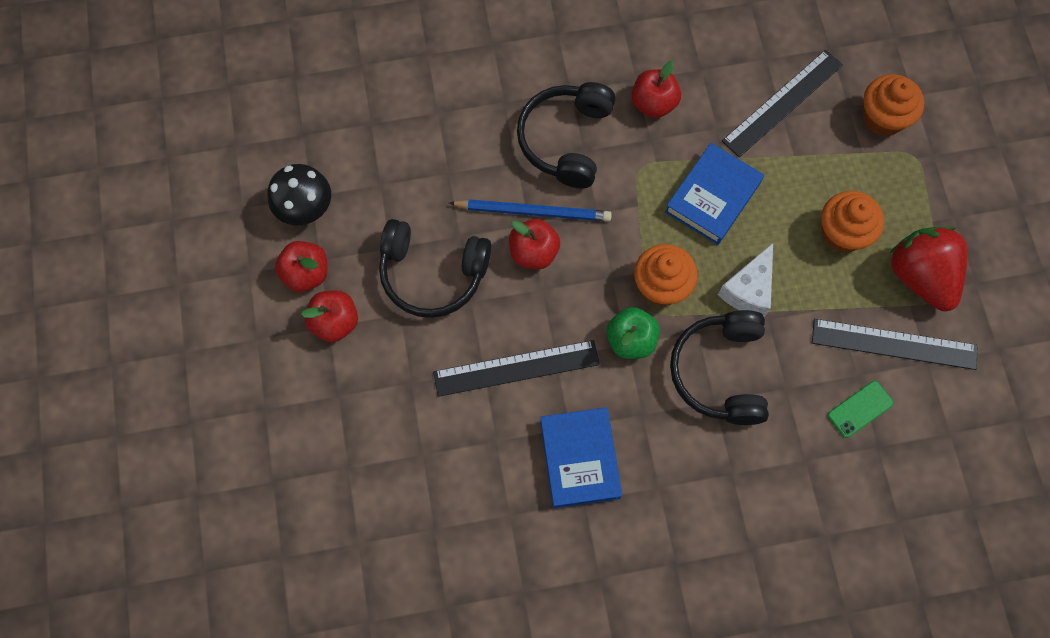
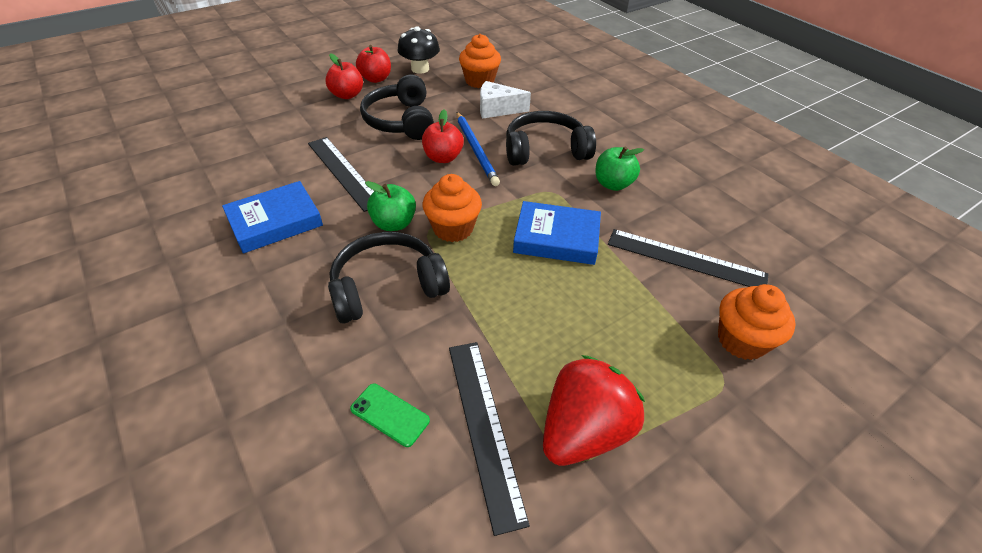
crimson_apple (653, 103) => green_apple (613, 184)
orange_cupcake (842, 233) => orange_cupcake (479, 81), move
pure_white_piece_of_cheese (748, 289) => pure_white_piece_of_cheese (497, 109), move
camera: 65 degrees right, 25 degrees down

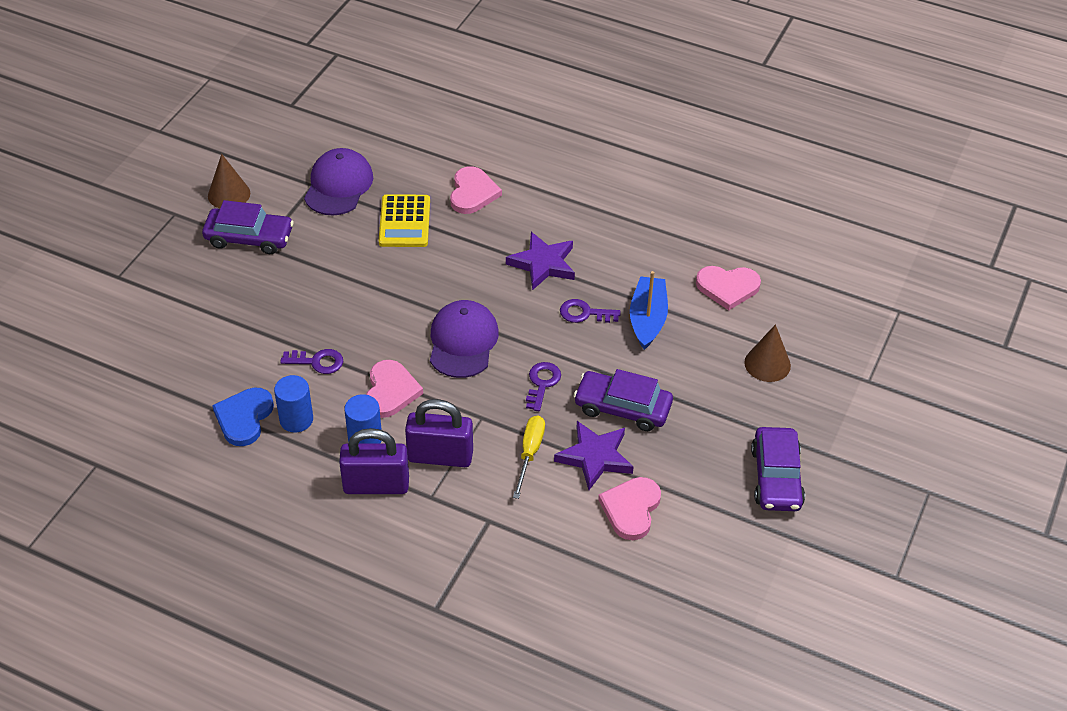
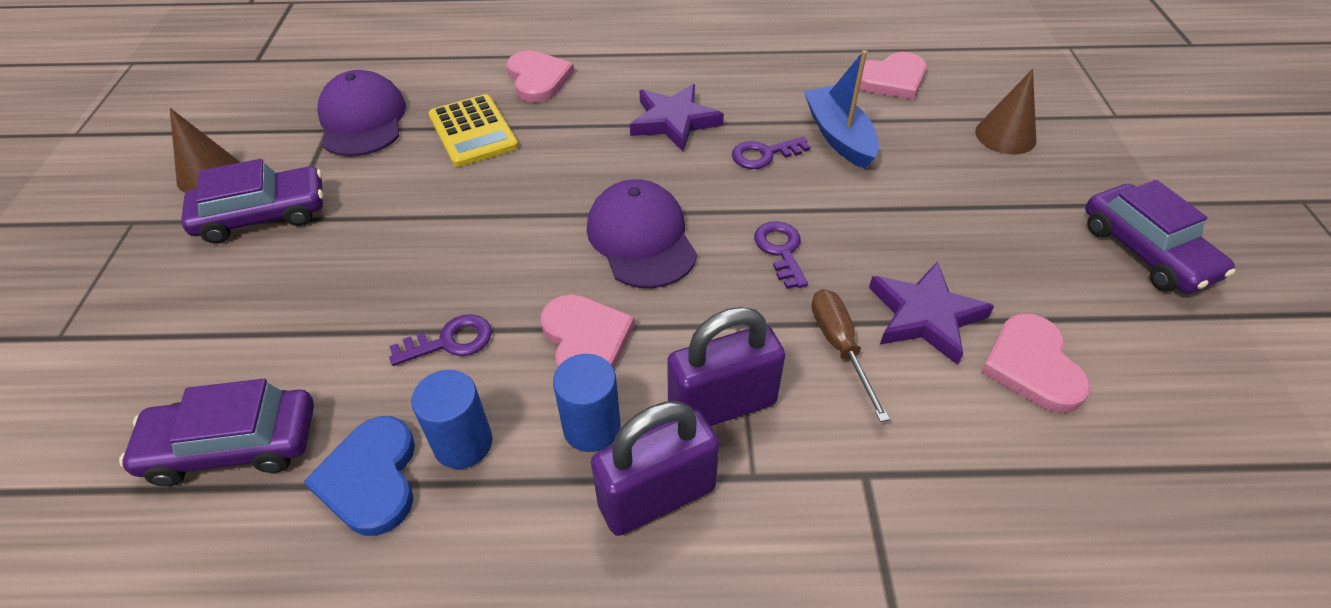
violet_automobile (622, 407) => violet_automobile (233, 445), move
golden_screwdriver (530, 453) => russet_screwdriver (840, 347)
camera: 25 degrees left, 0 degrees up

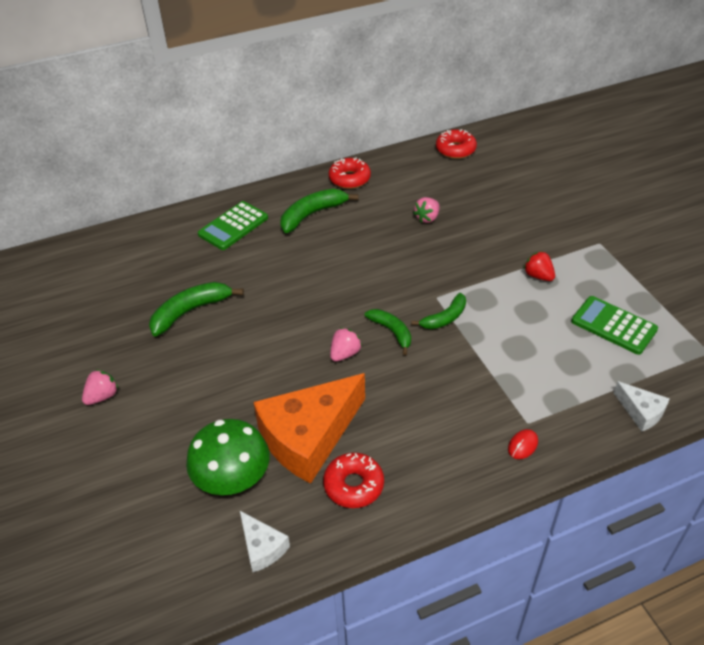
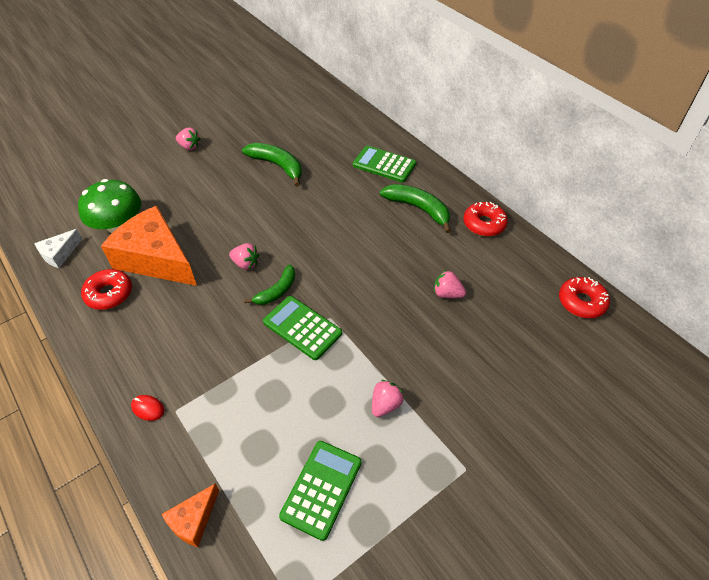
crimson_berry (538, 276) => pink_berry (385, 404)
green_banana_fruit (445, 318) => green_adding_machine (302, 328)
pure_white_piece_of_cheese (641, 412) => orange_piece_of_cheese (193, 520)
camera: 75 degrees right, 5 degrees up

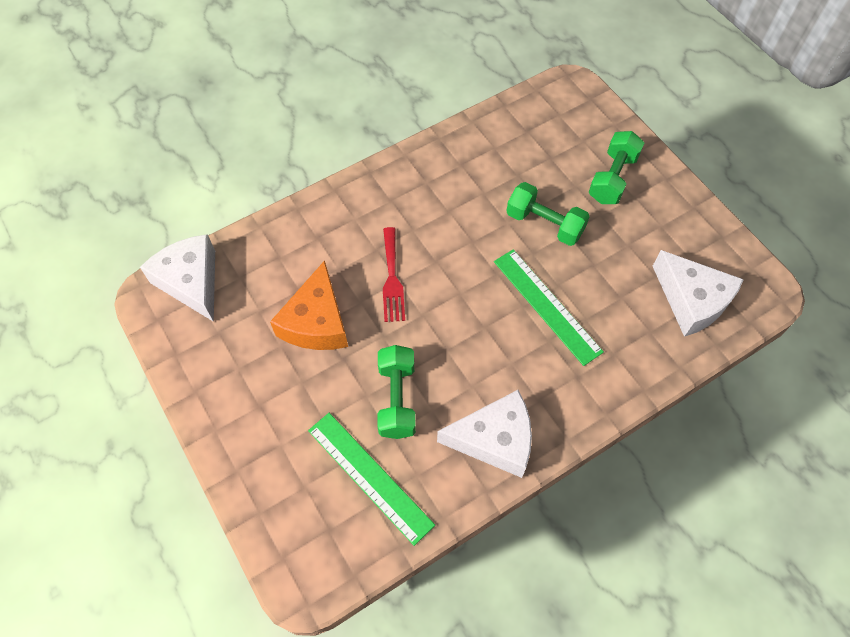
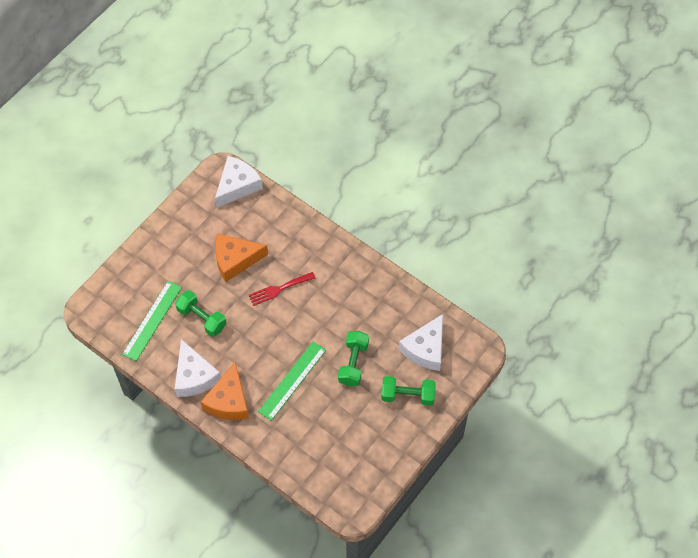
pure_white_piece_of_cheese (692, 301) => pure_white_piece_of_cheese (425, 349), move
green_free_weight (397, 399) => green_free_weight (201, 318), 60 degrees clockwise
nothing => orange_piece_of_cheese (229, 401)
camera: 70 degrees right, 0 degrees up

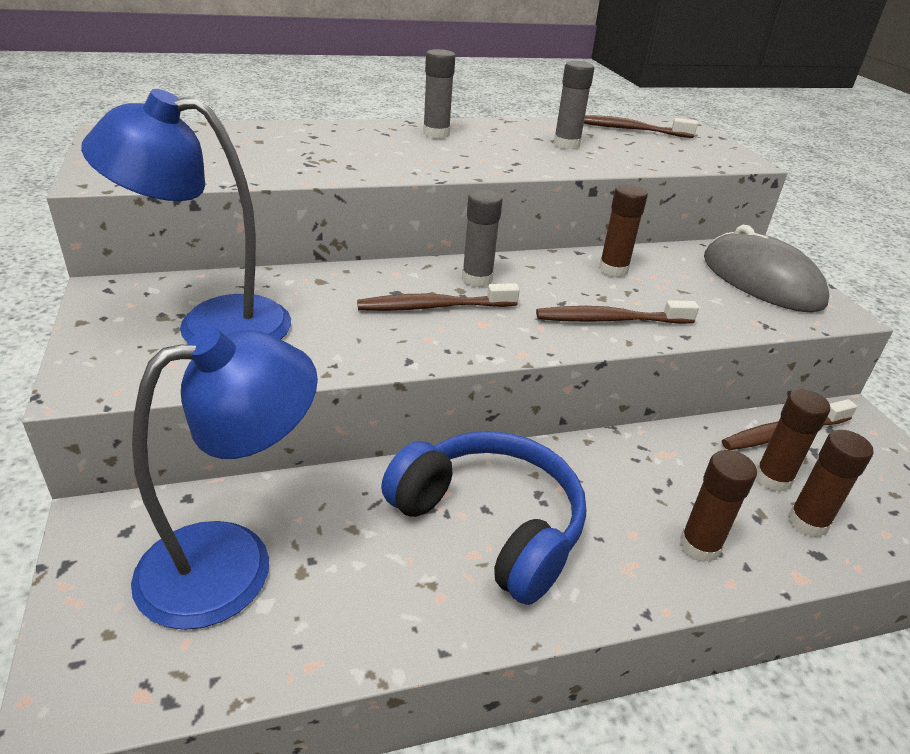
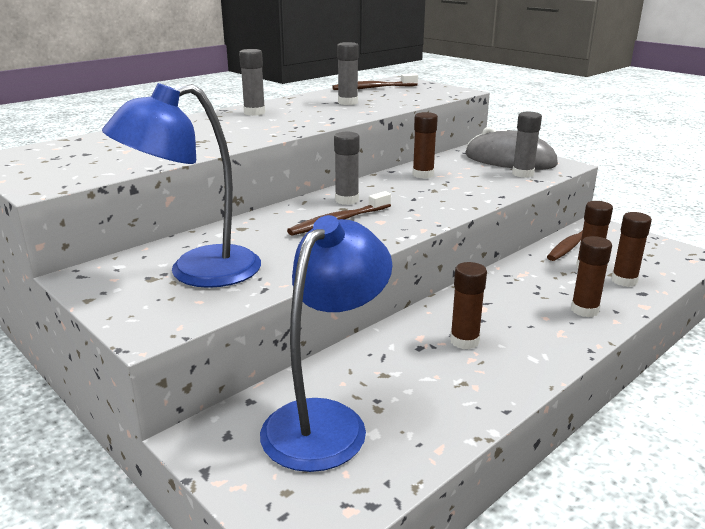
russet_tooth_brush (610, 320) => nothing
blue_headset (490, 524) => russet_stick_of_glue (464, 341)
nothing => grey_stick_of_glue (523, 174)
camera: 25 degrees left, 10 degrees down

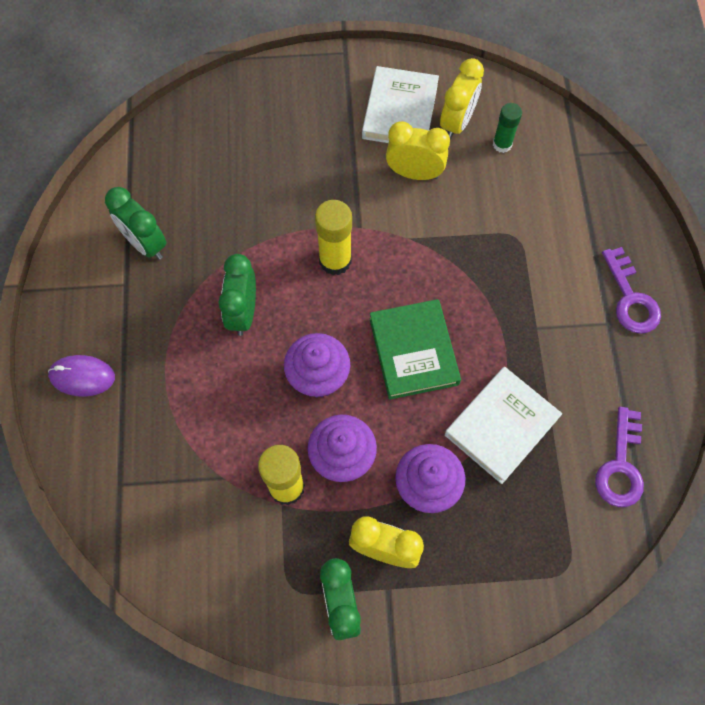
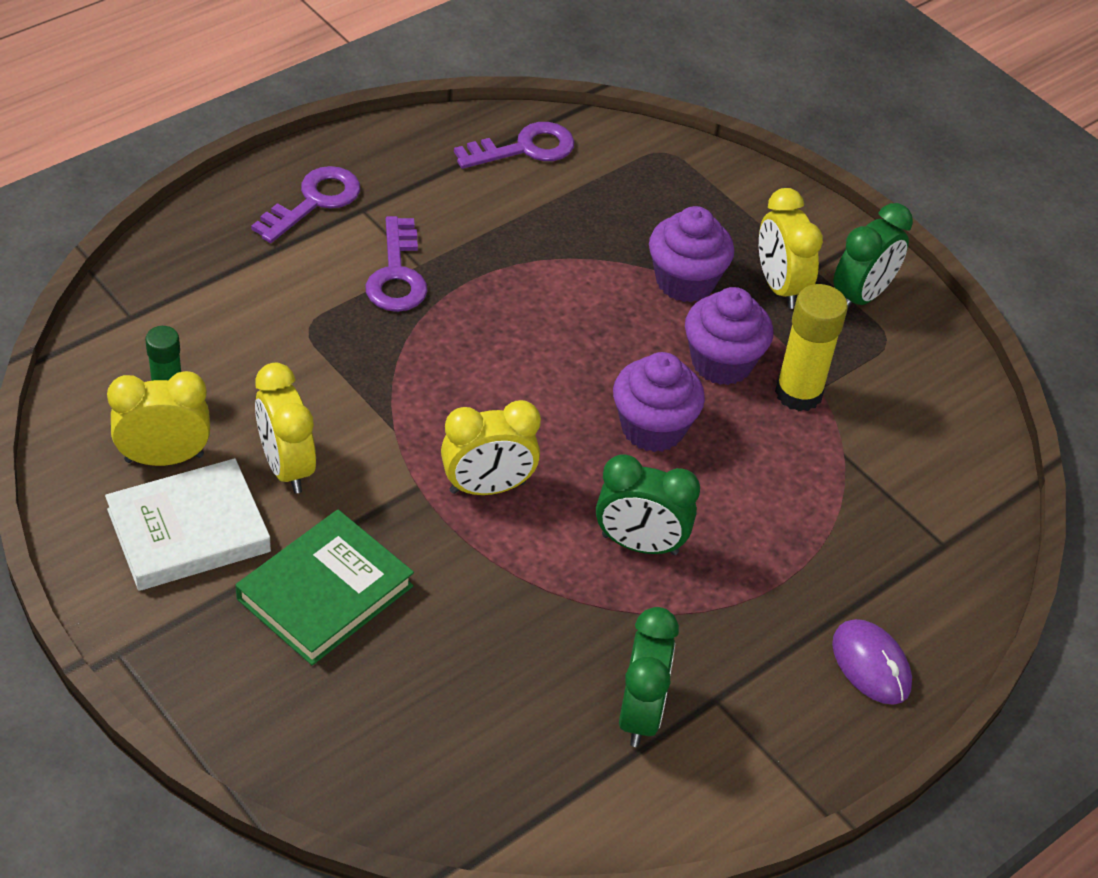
golden_stick_of_glue (335, 260) => golden_alarm_clock (487, 487)
green_alarm_clock (243, 312) => green_alarm_clock (639, 544), 45 degrees clockwise
green_hardcover (413, 351) => green_hardcover (325, 592), move
pure_white_hardcover (501, 426) => nothing
nothing => violet_key (397, 274)
camera: 130 degrees left, 20 degrees down

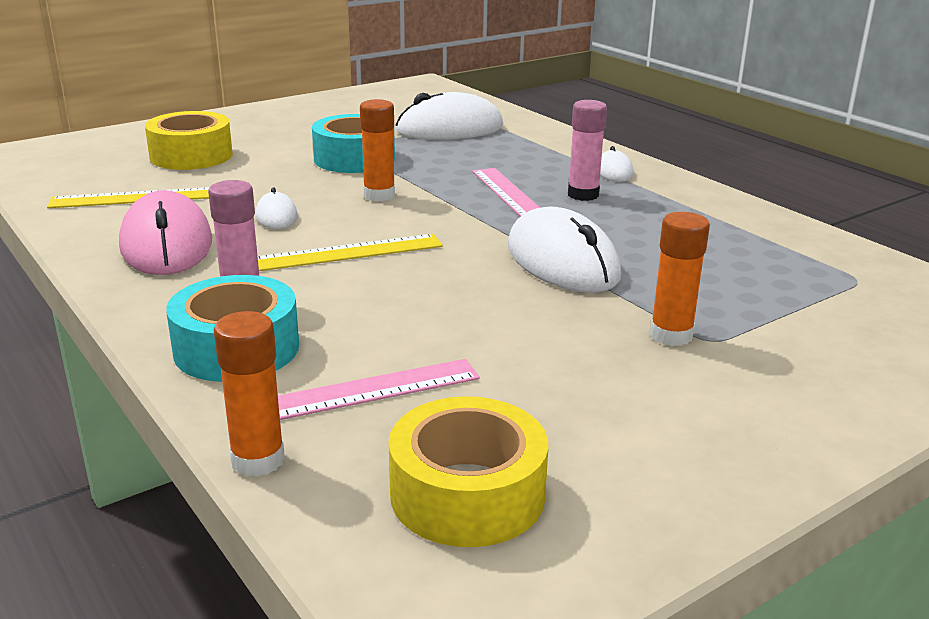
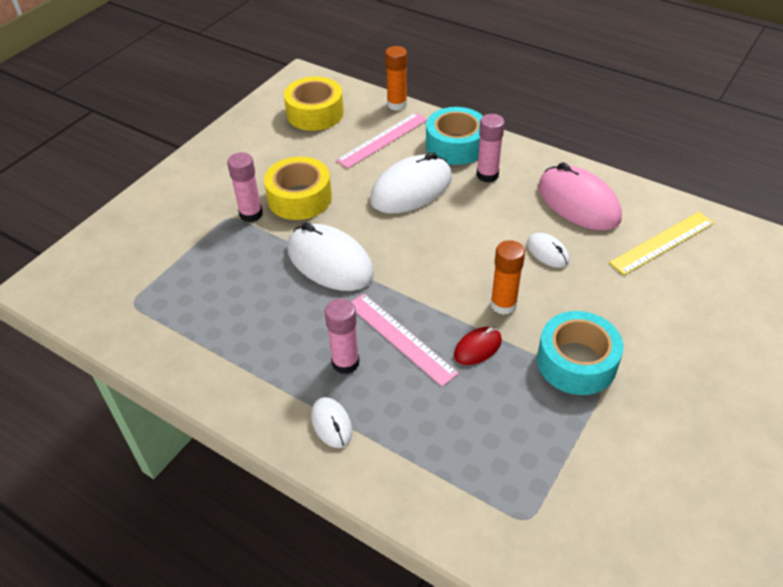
pure_white_PC_mouse (449, 129) => pure_white_PC_mouse (411, 189), move
golden_sticky_tape (191, 156) => golden_sticky_tape (299, 198), move
orange_stick_of_glue (671, 335) => pink_stick_of_glue (251, 214)
golden_ruler (349, 253) => nothing
nothing => crimson_PC_mouse (477, 348)
camera: 160 degrees right, 20 degrees up

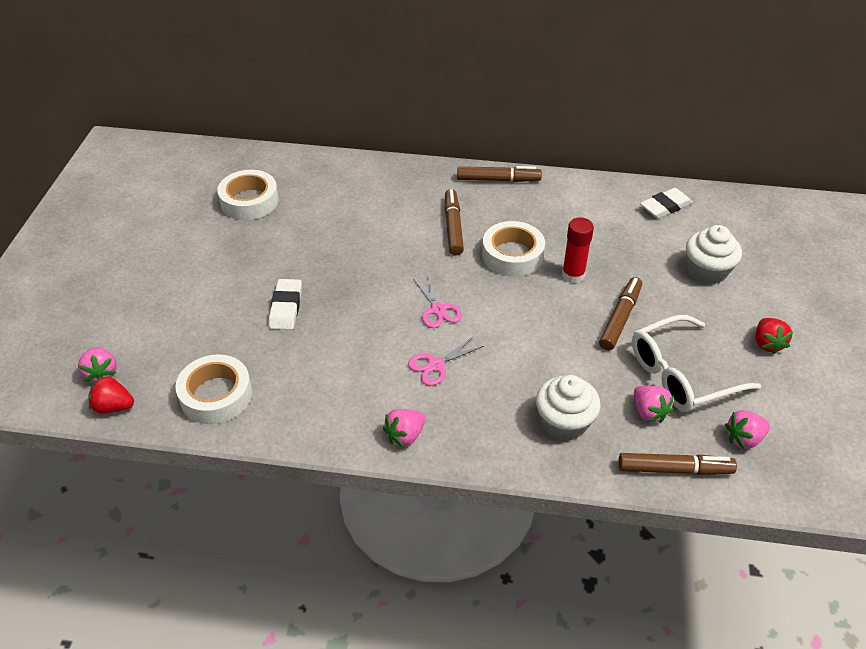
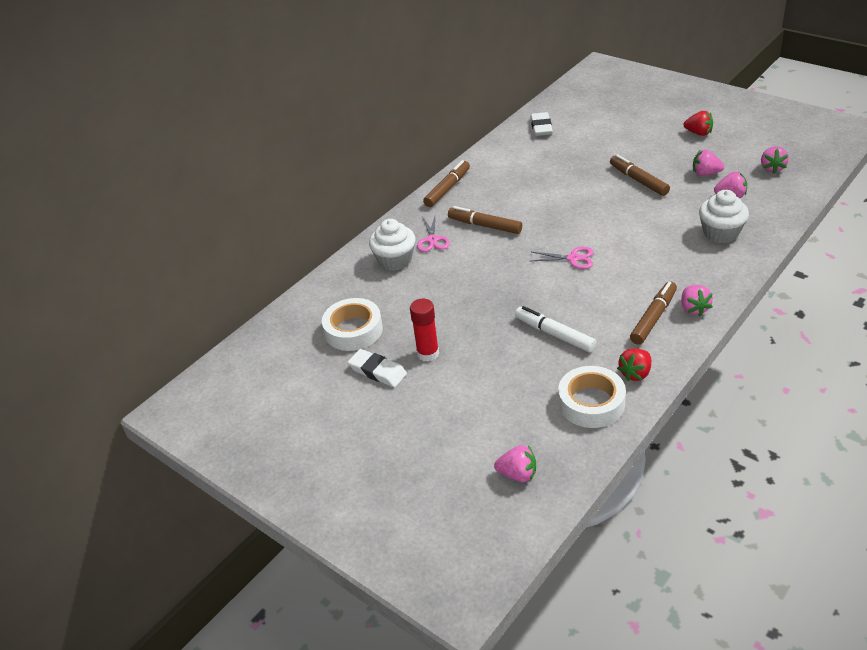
crimson_stick_of_glue (573, 275) => crimson_stick_of_glue (428, 353), move
pure_white_sticky_tape (512, 255) => nothing
pure_white_cupcake (707, 271) => pure_white_cupcake (395, 260), move
pure_white_pencil_eraser (286, 307) => pure_white_pencil_eraser (377, 371), move
pure_white_spectacles (681, 375) => pink_berry (705, 173)
pink_shears (436, 365) => pink_shears (432, 240), move
crimson_berry (113, 406) => crimson_berry (635, 373), move
russet_marker (674, 469) => russet_marker (653, 317), move
nothing => pure_white_marker (554, 334)
camera: 55 degrees left, 5 degrees down

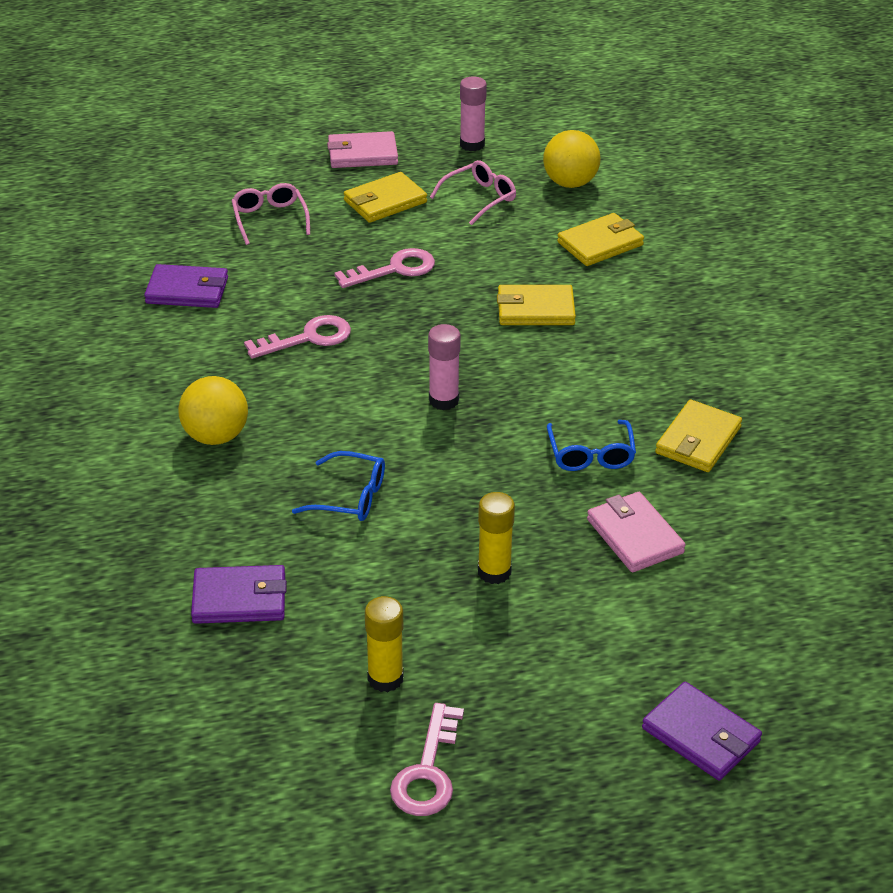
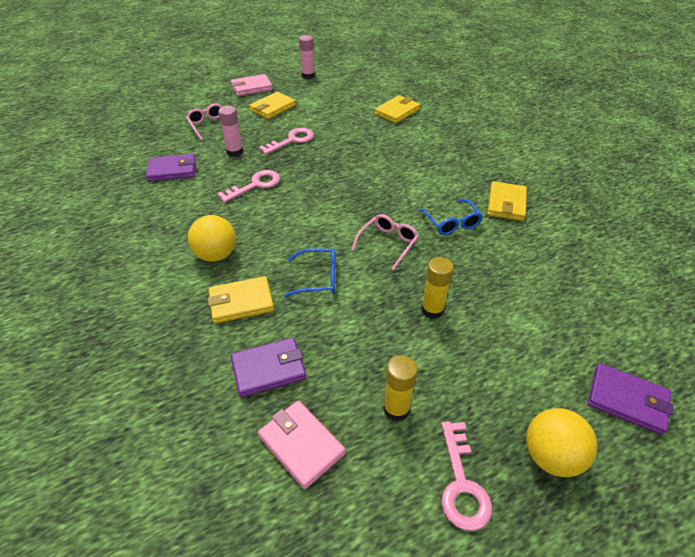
golden_sphere (570, 183) => golden_sphere (551, 456), move
pink_spectacles (479, 198) => pink_spectacles (388, 243), move
golden_wallet (535, 309) => golden_wallet (241, 302), move
pink_stick_of_glue (443, 400) => pink_stick_of_glue (235, 152), move
pink_wallet (634, 536) => pink_wallet (301, 445), move
camera: 15 degrees left, 5 degrees up

